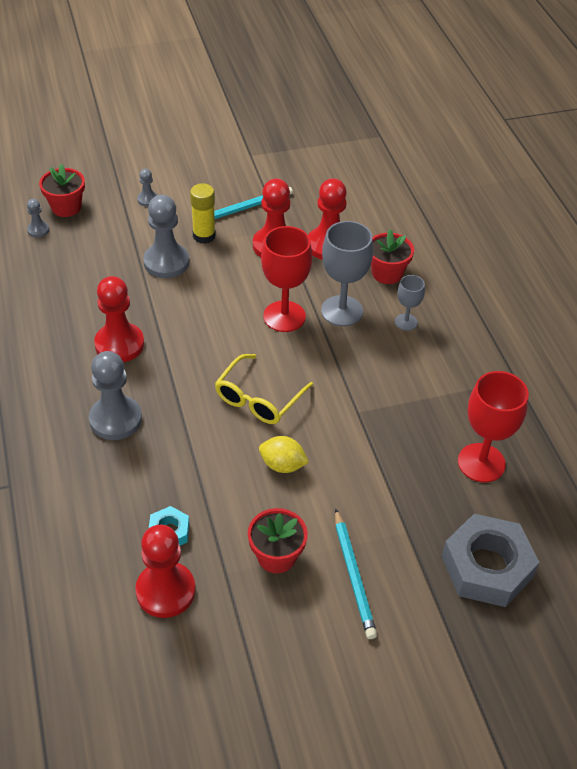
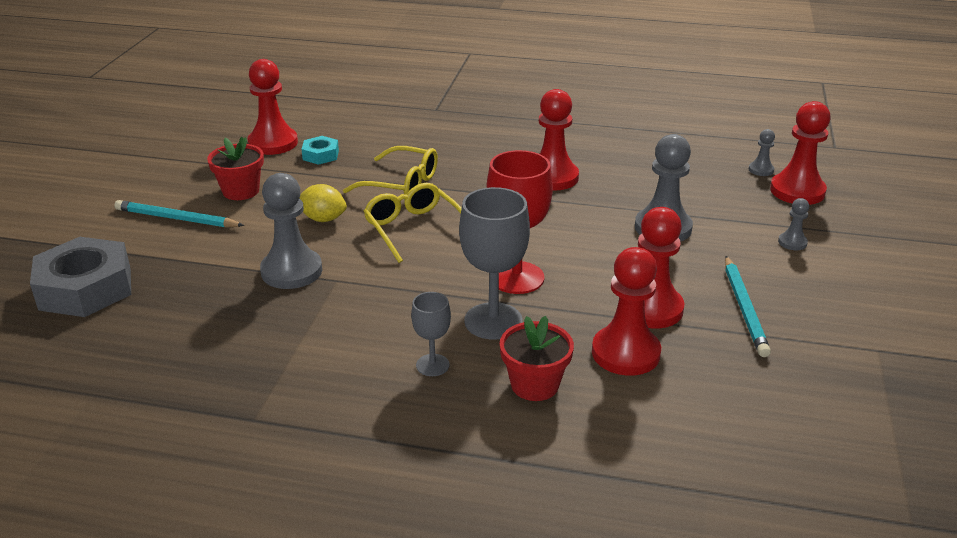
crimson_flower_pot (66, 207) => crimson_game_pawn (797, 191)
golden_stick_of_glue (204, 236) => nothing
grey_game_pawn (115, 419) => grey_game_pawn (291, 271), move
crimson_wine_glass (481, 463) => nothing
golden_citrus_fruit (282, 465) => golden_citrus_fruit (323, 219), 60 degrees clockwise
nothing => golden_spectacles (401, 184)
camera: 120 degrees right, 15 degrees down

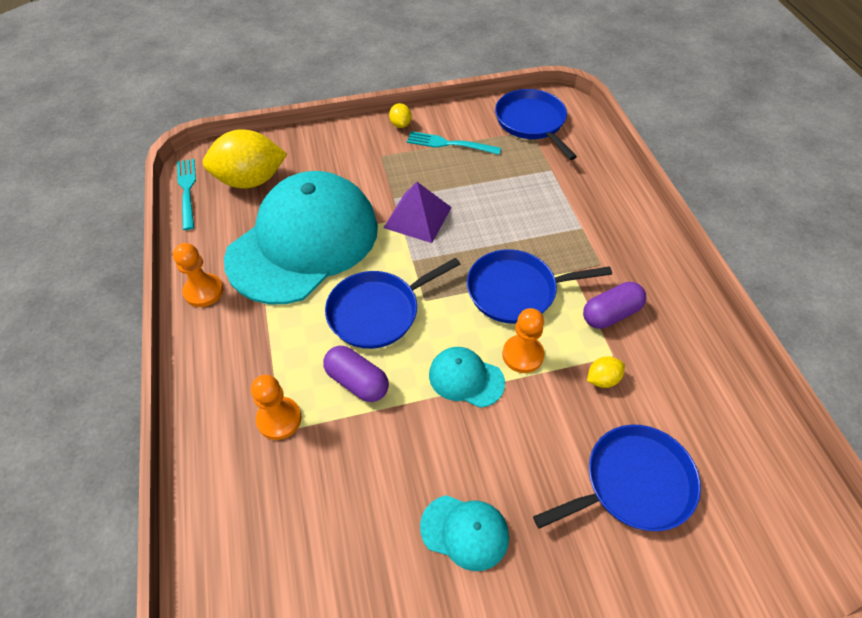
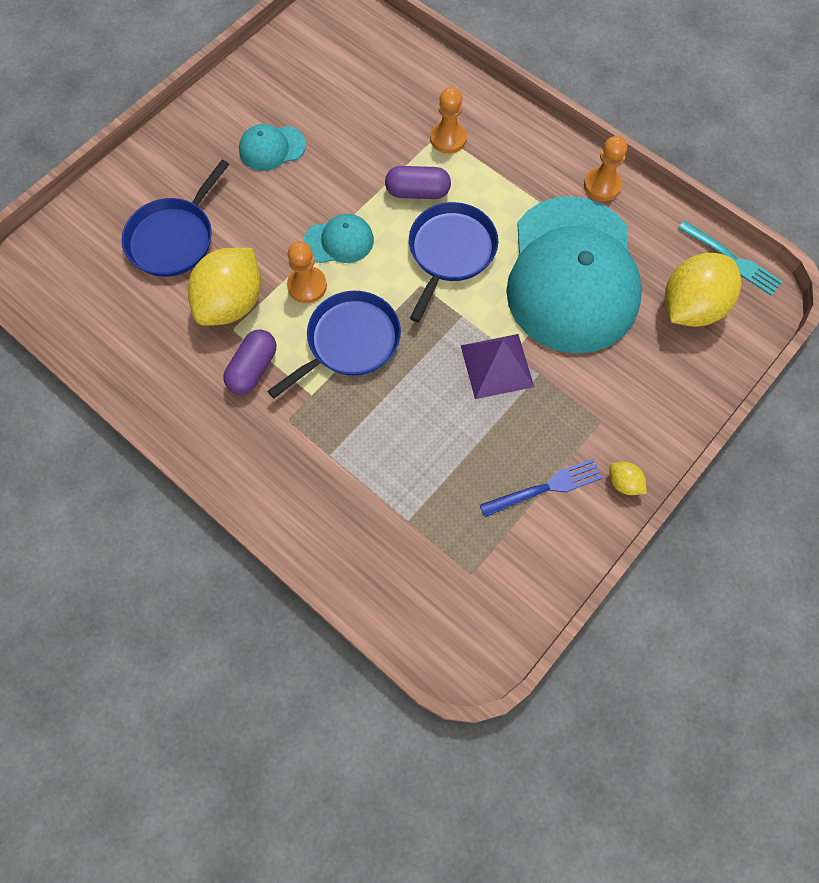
blue_frying_pan (532, 122) => nothing
aqua_table_fork (449, 144) => blue_table_fork (546, 487)
golden_citrus_fruit (602, 379) => golden_citrus_fruit (231, 303), x2.33
camera: 145 degrees right, 15 degrees up

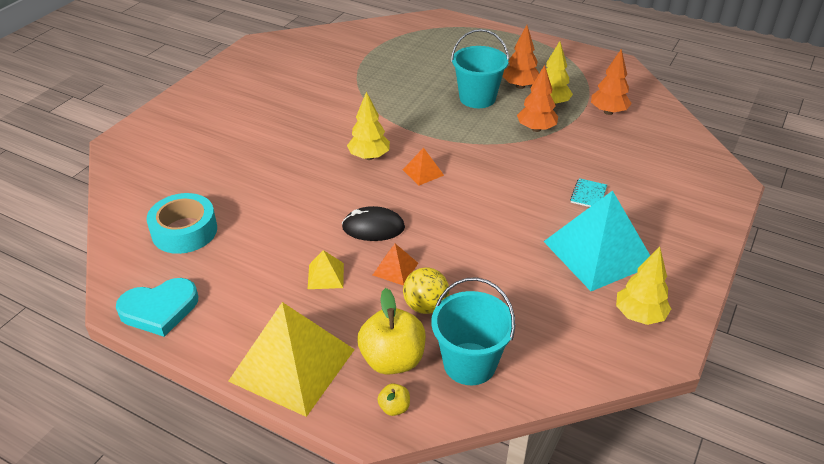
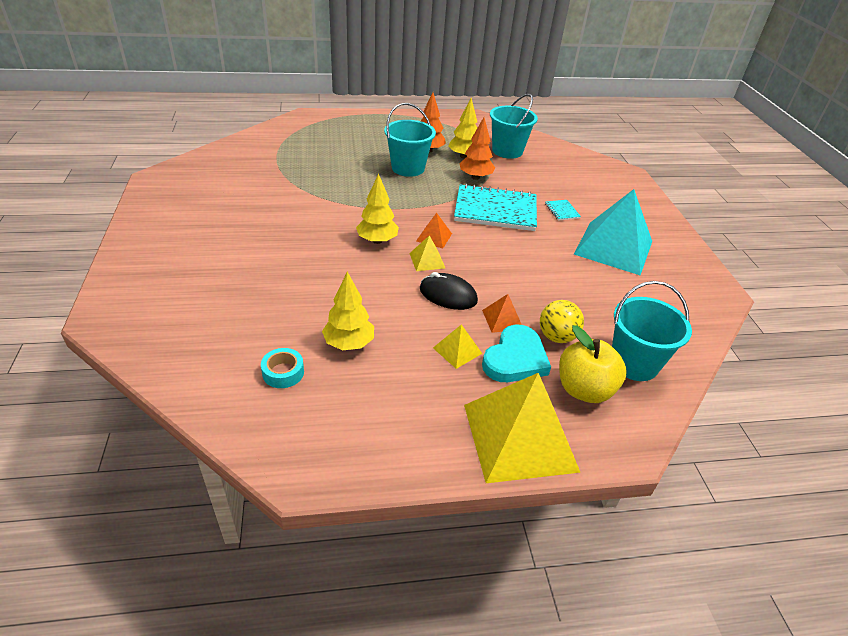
orange_fir_tree (608, 112) => aqua_bucket (507, 151)
aqua_sticky_tape (184, 231) => aqua_sticky_tape (283, 372), x0.56
ebony_PC_mouse (373, 227) => ebony_PC_mouse (448, 295), 60 degrees clockwise
golden_fir_tree (639, 315) => golden_fir_tree (349, 343), move
aqua_love_heart (159, 309) => aqua_love_heart (515, 359), move
golden_apple (394, 408) => nothing
nothing => aqua_exercise_book (495, 210)
nothing => golden_pyramid_shape (427, 260)
camera: 40 degrees left, 0 degrees up

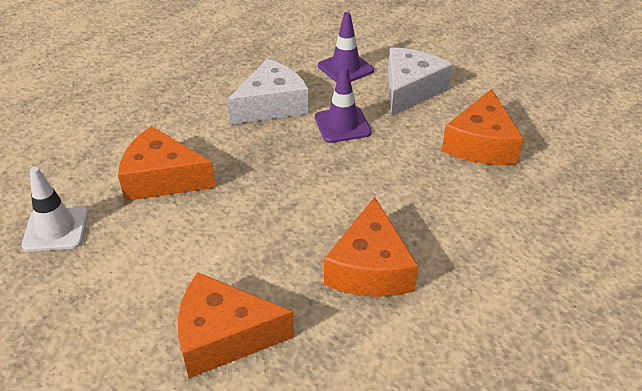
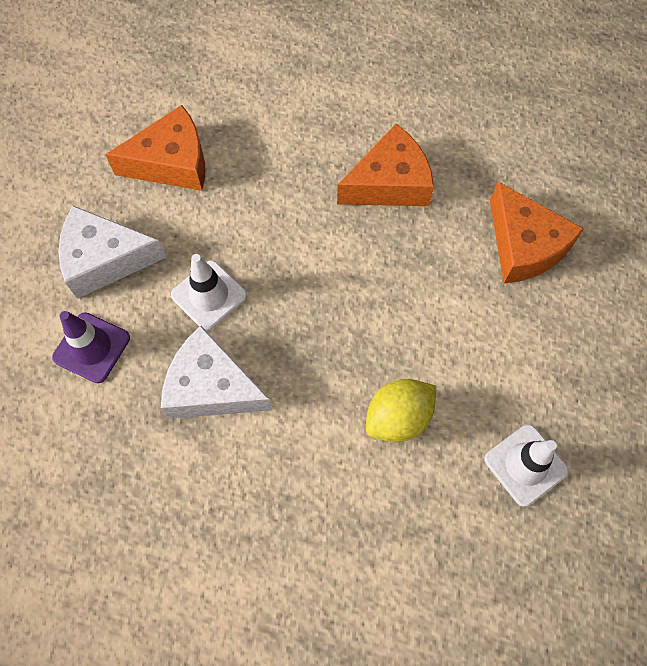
violet_road_cone (342, 125) => pure_white_road_cone (209, 295)
orange_piece_of_cheese (162, 178) => golden_citrus_fruit (398, 418)
camera: 120 degrees left, 25 degrees up

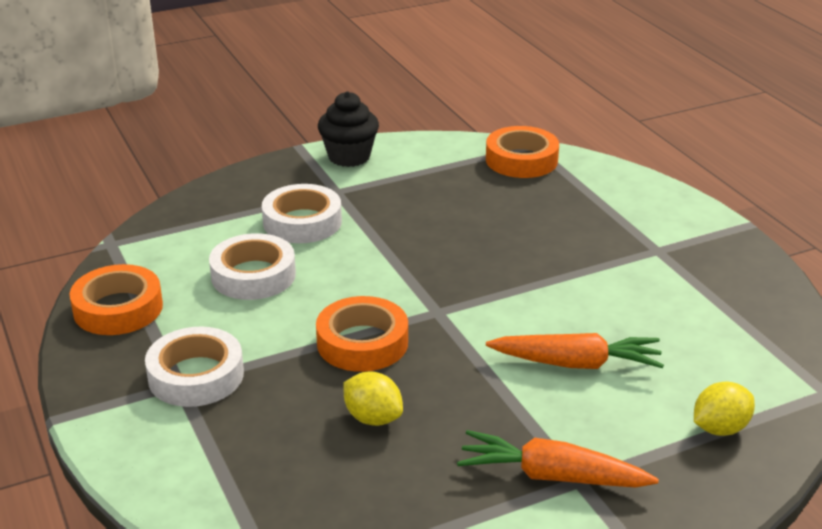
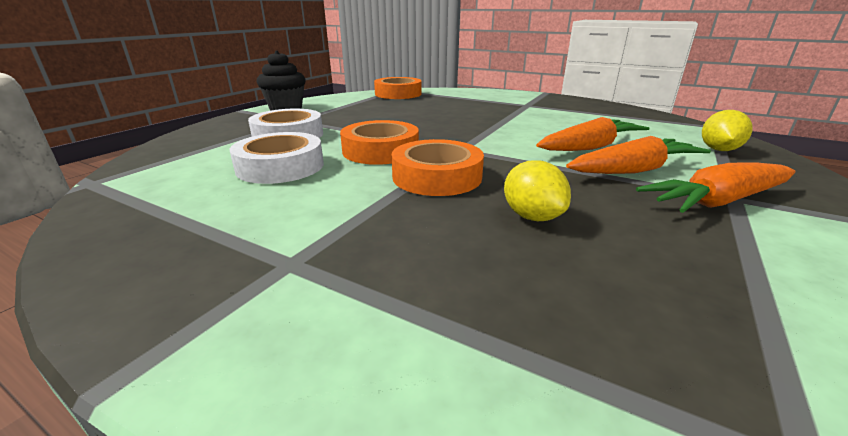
orange_sticky_tape (118, 308) => orange_sticky_tape (380, 151), move
pure_white_sticky_tape (196, 375) => nothing
golden_citrus_fruit (373, 418) => golden_citrus_fruit (532, 216), 60 degrees clockwise
nothing => orange_root_vegetable (634, 170)
camera: 35 degrees left, 5 degrees down

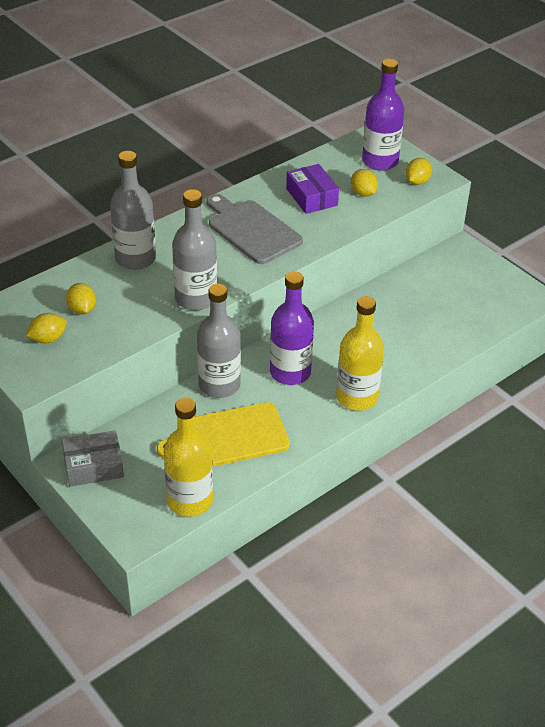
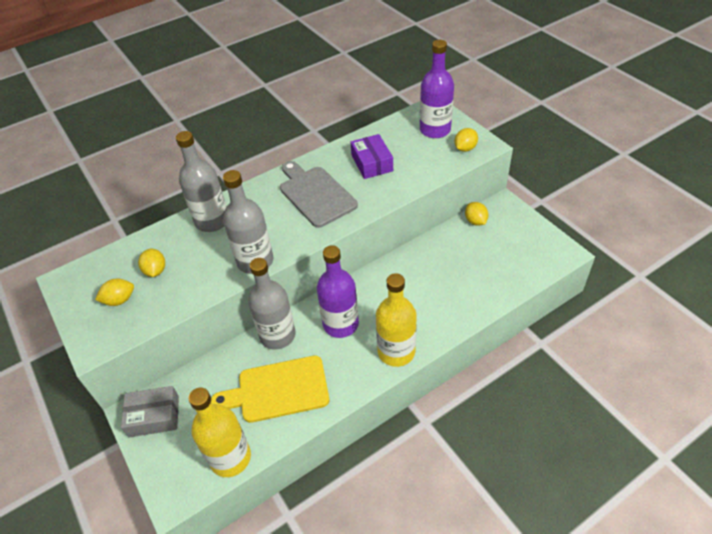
golden_citrus_fruit (363, 193) => golden_citrus_fruit (475, 221), move
camera: 10 degrees right, 5 degrees up

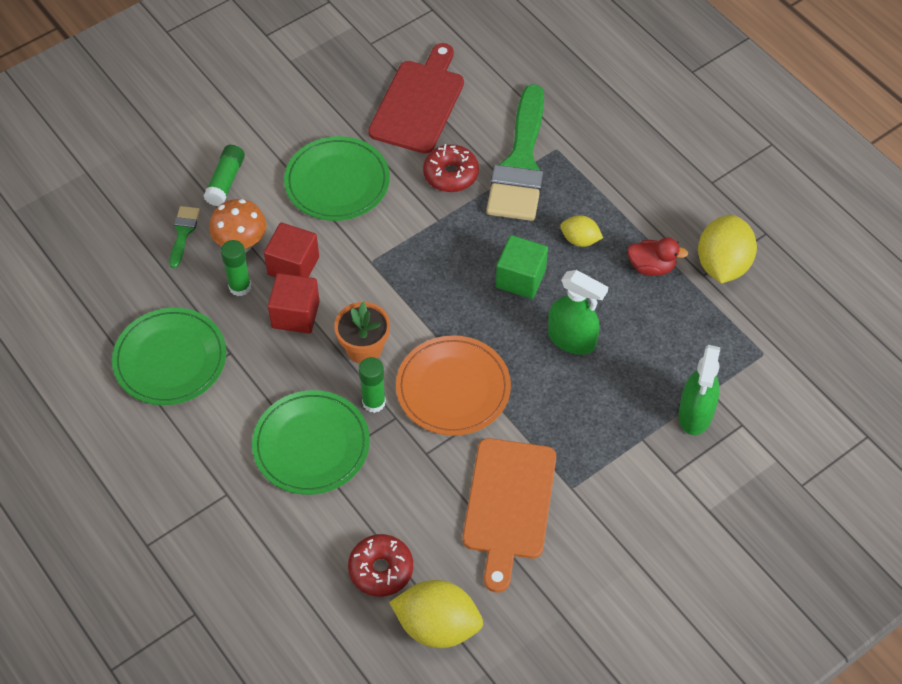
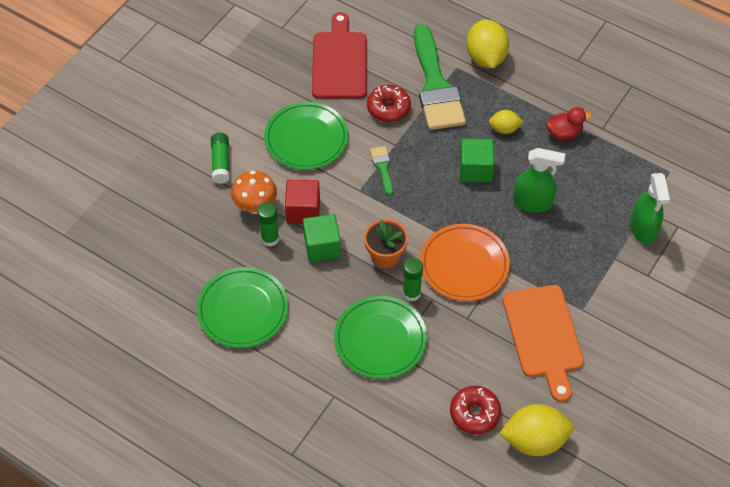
green_paint_brush (183, 232) => green_paint_brush (382, 167), move
golden_citrus_fruit (722, 265) => golden_citrus_fruit (485, 57), move
crimson_block (295, 314) => green_block (322, 246)
camera: 20 degrees left, 0 degrees up

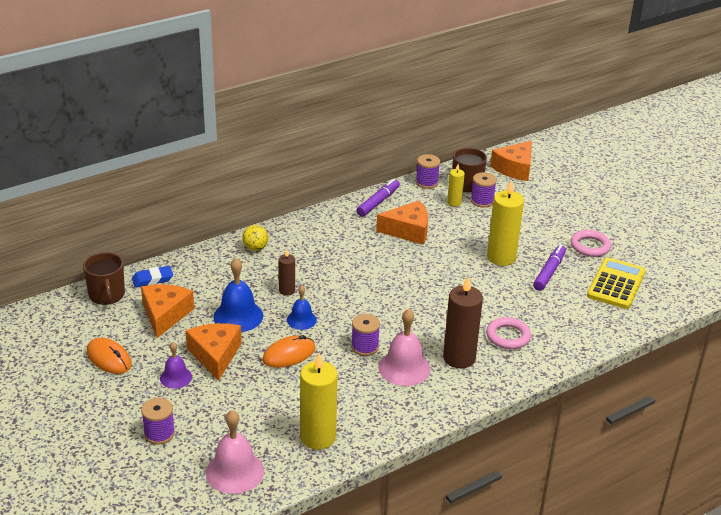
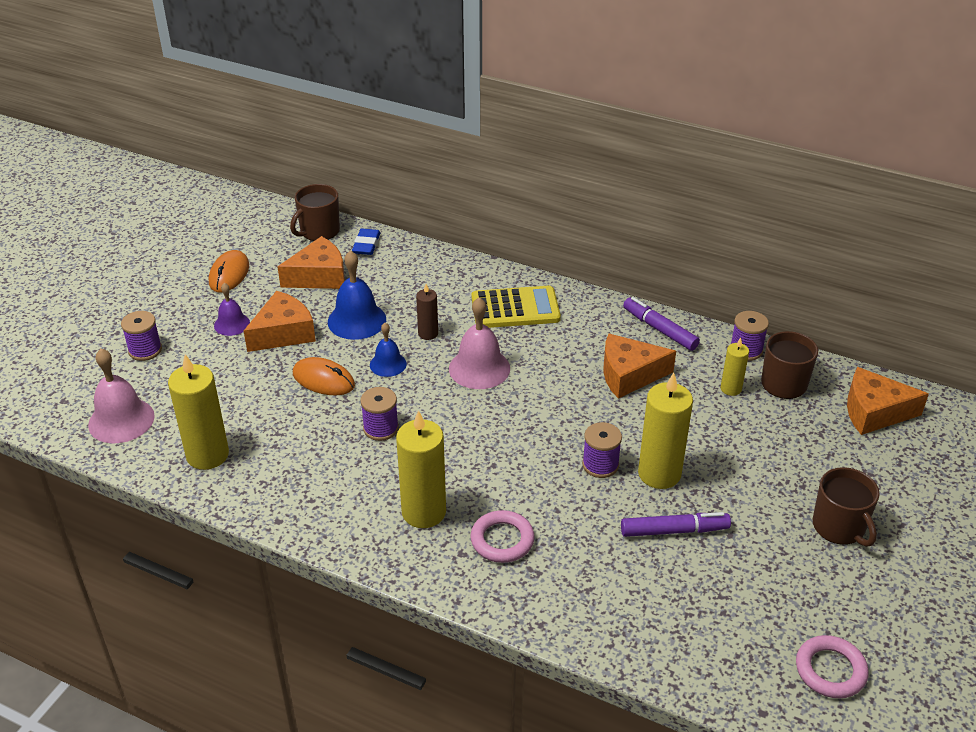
violet_reel_of_thread (482, 201) => violet_reel_of_thread (600, 465), move
violet_marker (378, 202) => violet_marker (659, 329), 135 degrees counterclockwise
orange_piece_of_cheese (408, 231) => orange_piece_of_cheese (629, 375), 120 degrees clockwise
golden_sphere (255, 248) => nothing
pink_ring (590, 246) => pink_ring (830, 670), move
golden_adding_machine (616, 284) => golden_adding_machine (515, 308), move
blue_pencil_eraser (152, 279) => blue_pencil_eraser (366, 245), 60 degrees clockwise
russet_candle (459, 358) => golden_candle (424, 512)
pink_school_bell (404, 368) => pink_school_bell (479, 368), move
nothing => russet_mug (839, 527)
camera: 60 degrees right, 5 degrees up

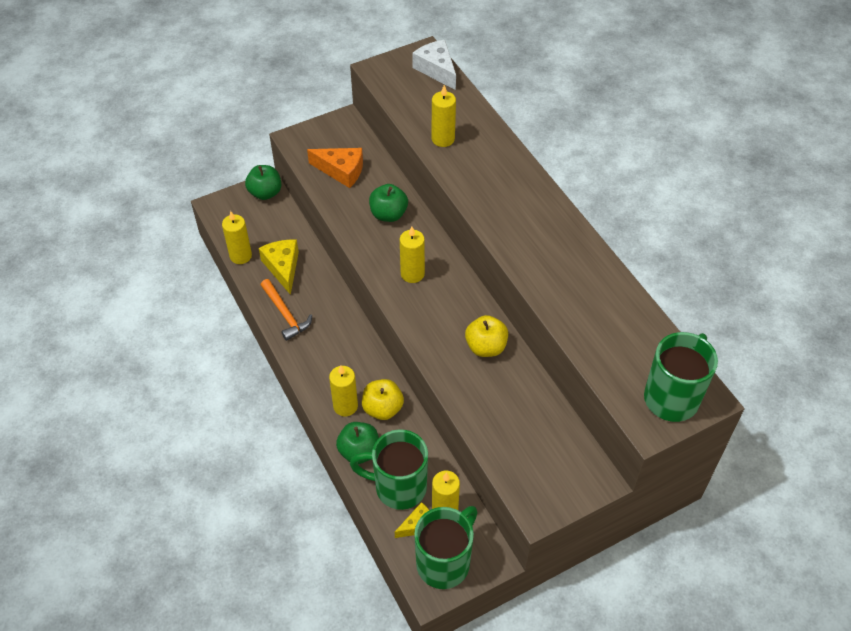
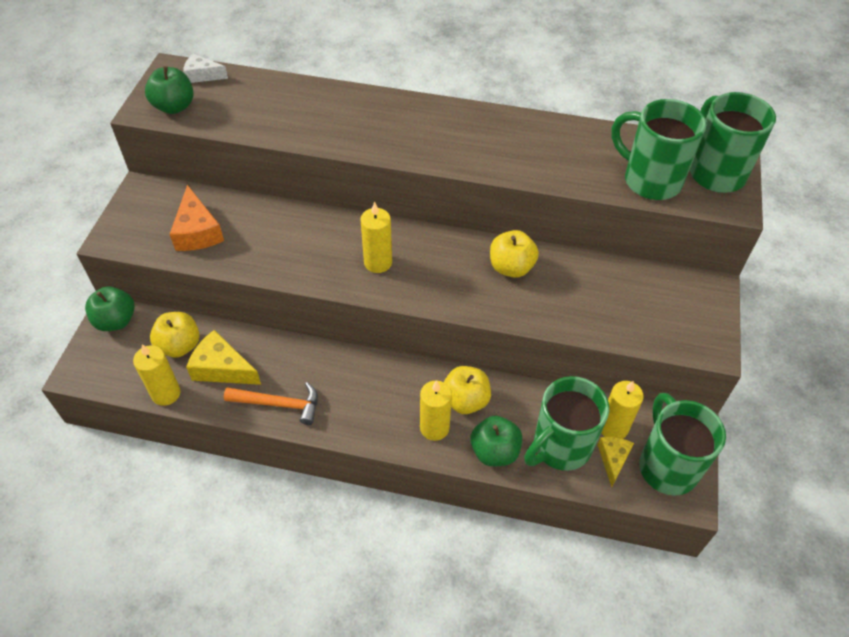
pure_white_piece_of_cheese (436, 70) => pure_white_piece_of_cheese (202, 75), x0.63
golden_candle (443, 139) => nothing
orange_piece_of_cheese (341, 171) => orange_piece_of_cheese (197, 231), 105 degrees clockwise
green_apple (388, 214) => green_apple (174, 107), move
nothing => green_mug (649, 180)
nothing => golden_apple (179, 346)
camera: 50 degrees left, 0 degrees up

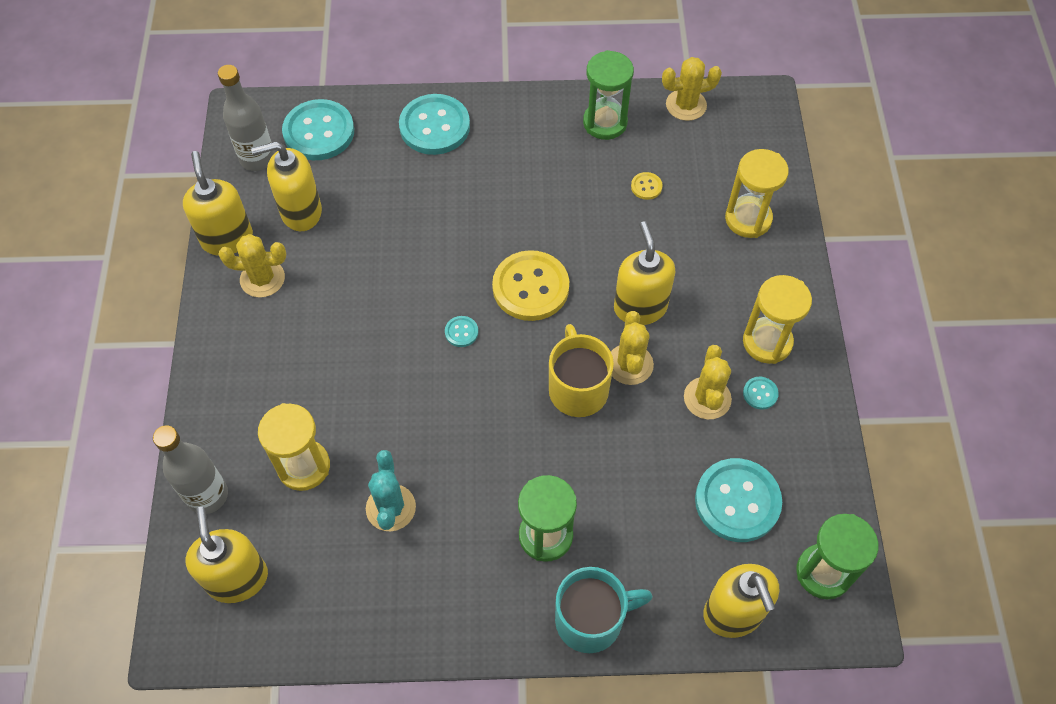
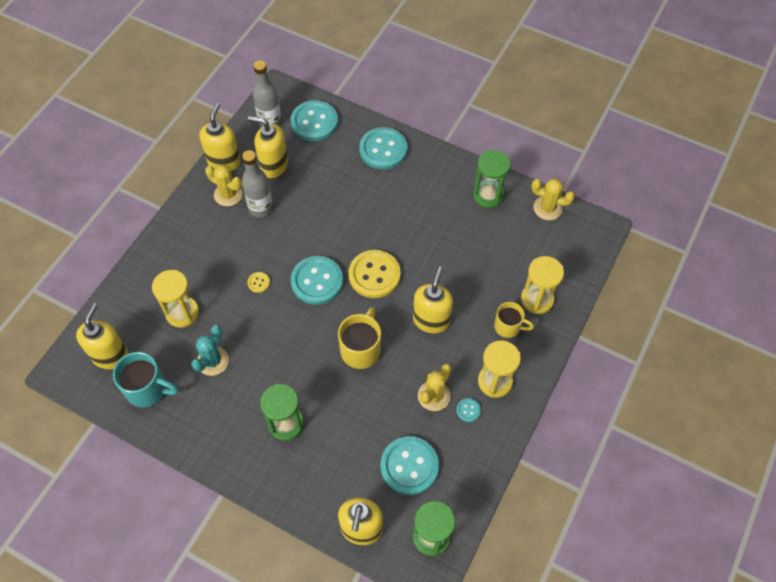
golden_button (646, 187) => golden_button (258, 282), move
golden_saguaro_cactus (630, 364) => nothing
aqua_button (461, 332) => aqua_button (317, 281), x2.33
grey_flask (207, 495) => grey_flask (261, 208), move
aqua_mug (591, 619) => aqua_mug (148, 389), move
nothing => golden_mug (508, 327)
camera: 30 degrees right, 0 degrees up

